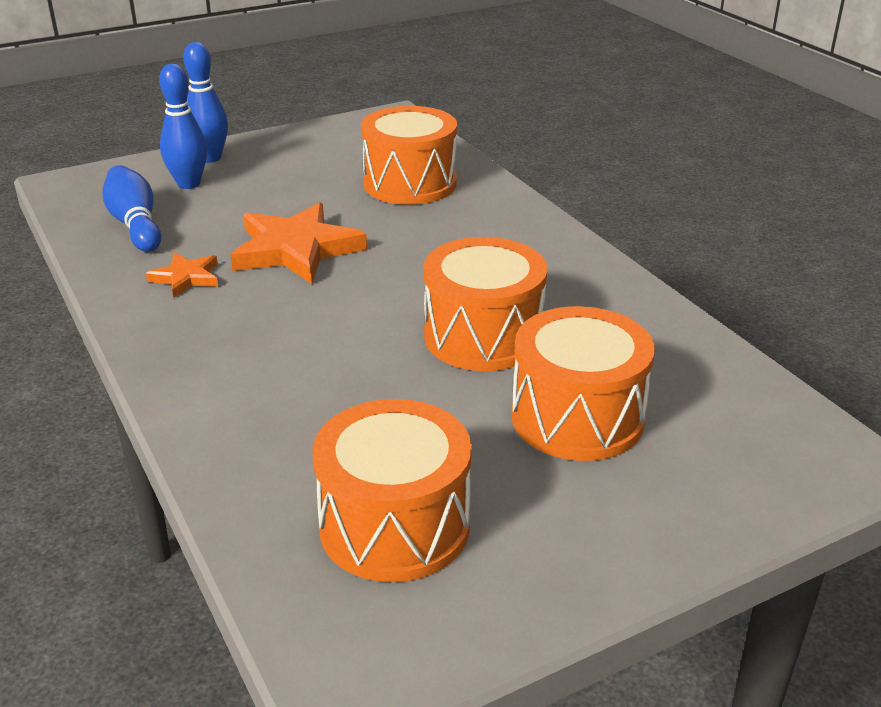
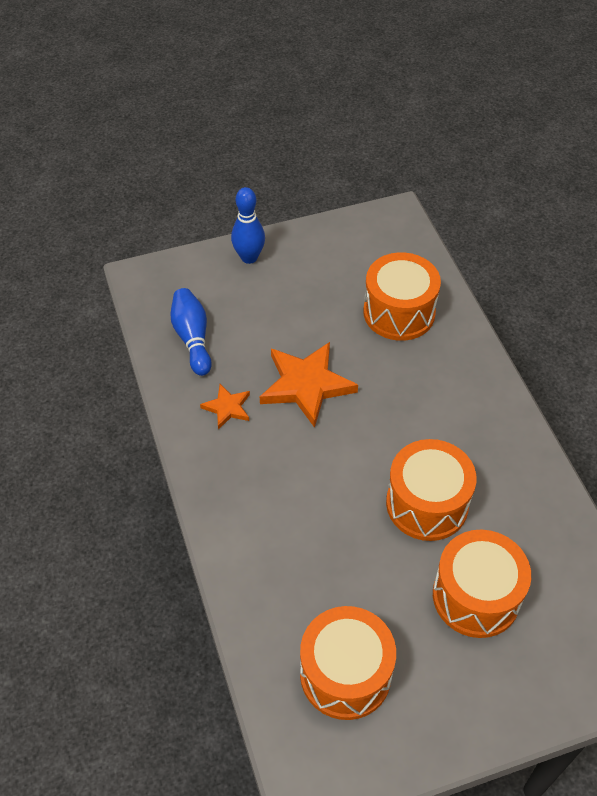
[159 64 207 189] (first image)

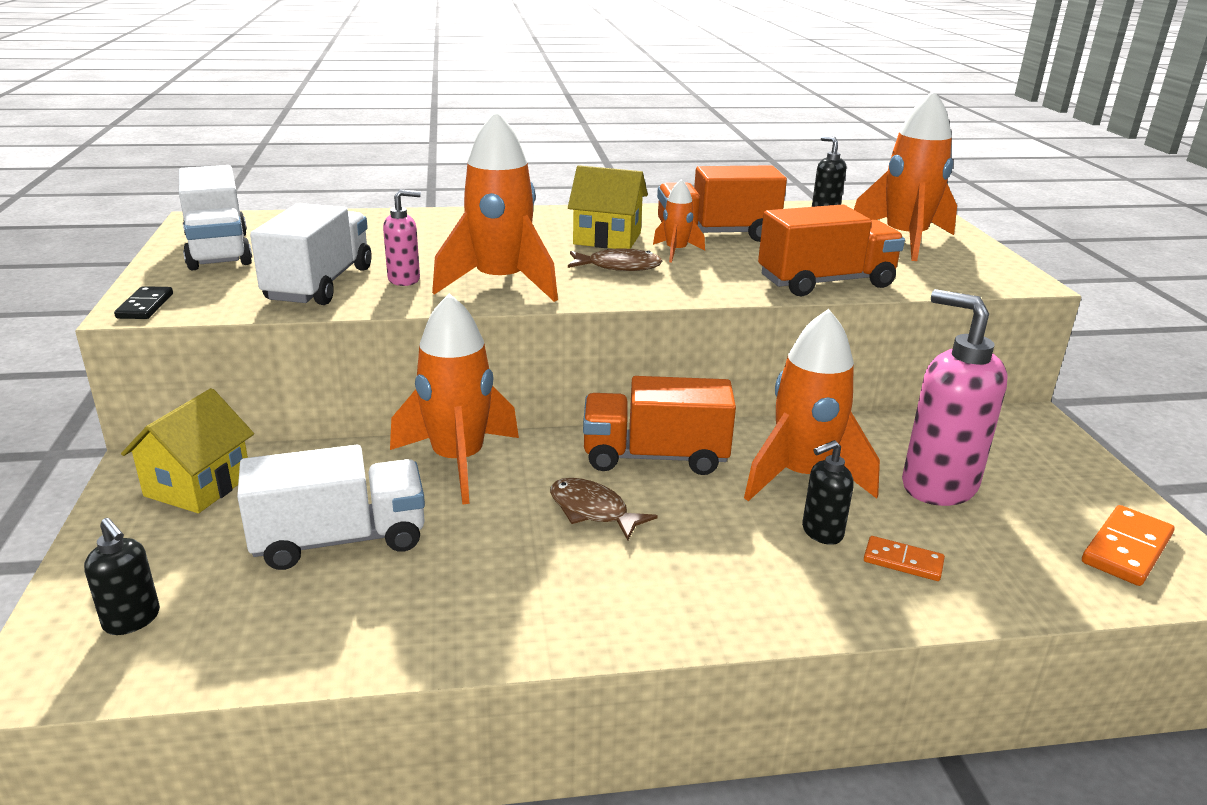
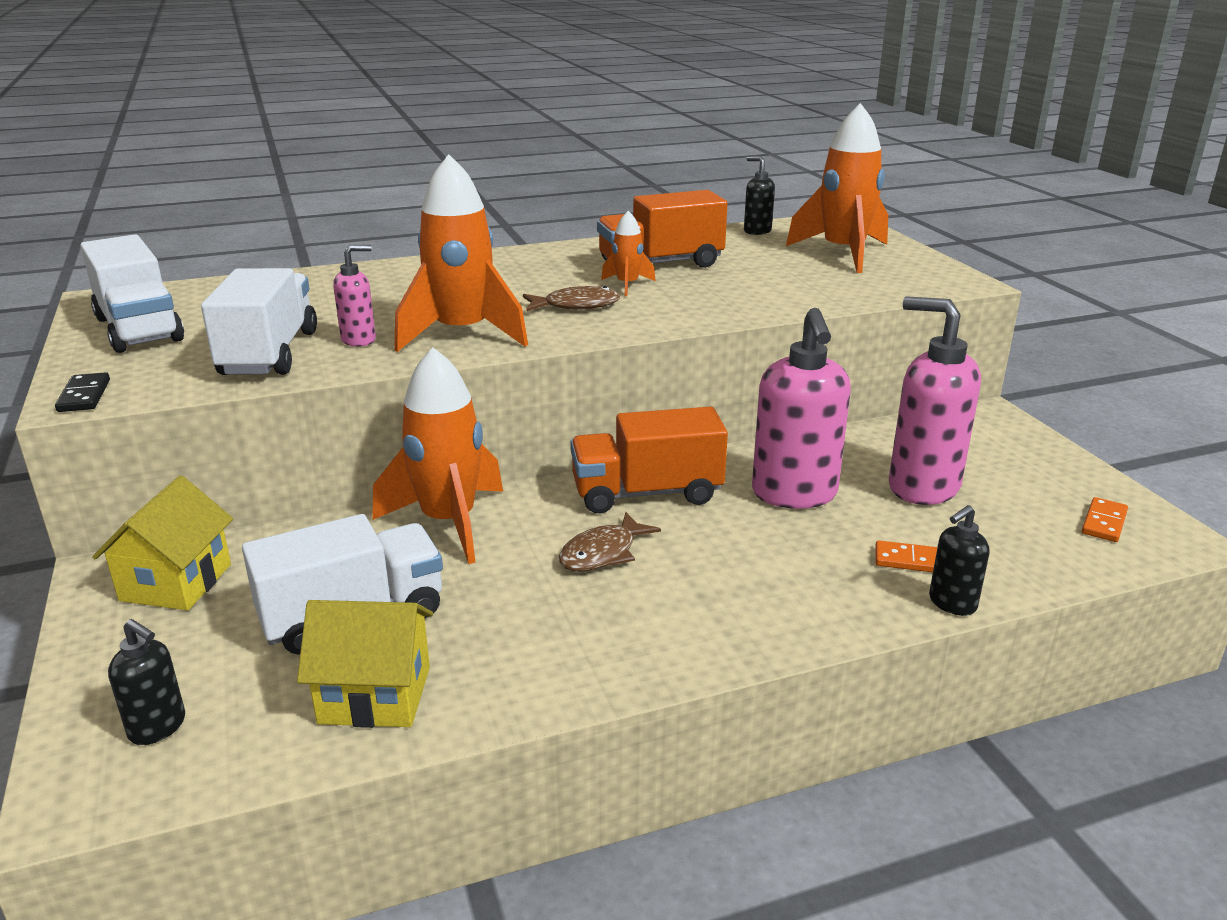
[297 600 433 728]
[559 512 661 571]
[752 308 851 509]
[929 505 989 616]
[1082 497 1128 542]
[758 204 905 296] (first image)

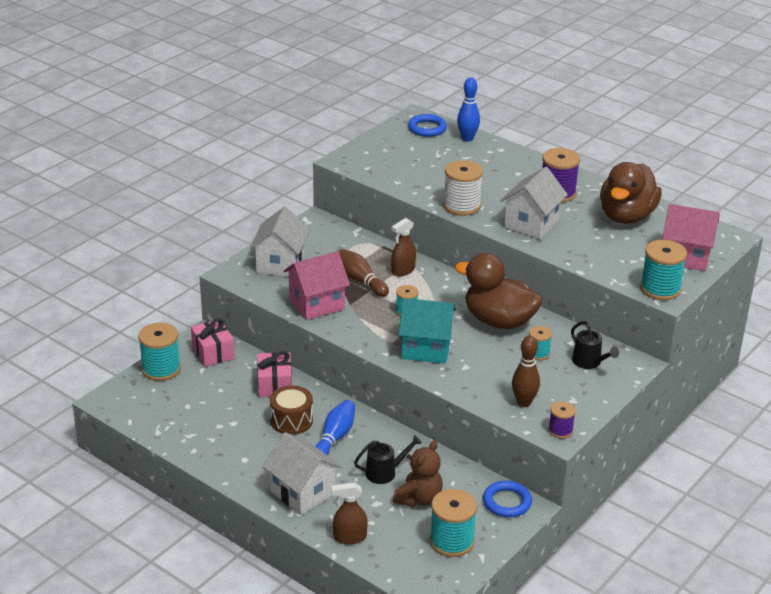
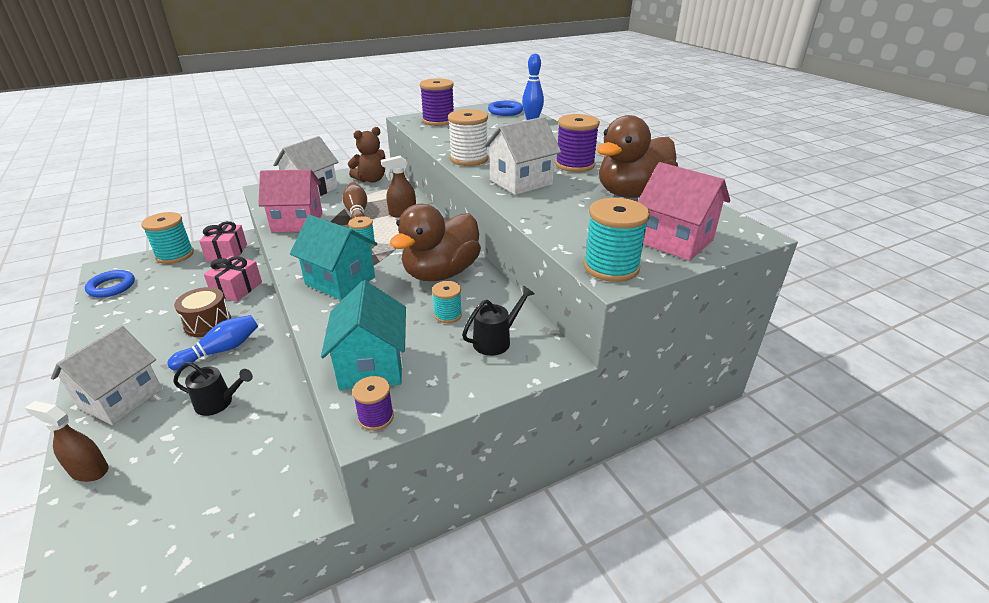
[51 326 162 425]
[85 270 135 298]
[321 280 406 390]
[348 127 385 183]
[390 204 481 281]
[420 78 454 126]
[462 286 534 356]
[430 489 477 557] (first image)

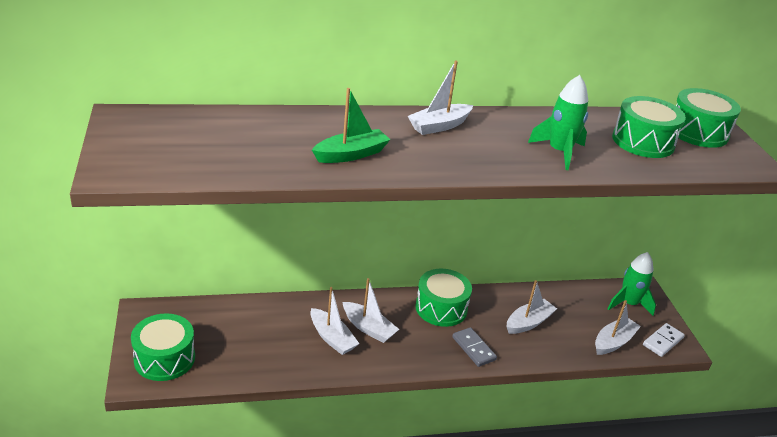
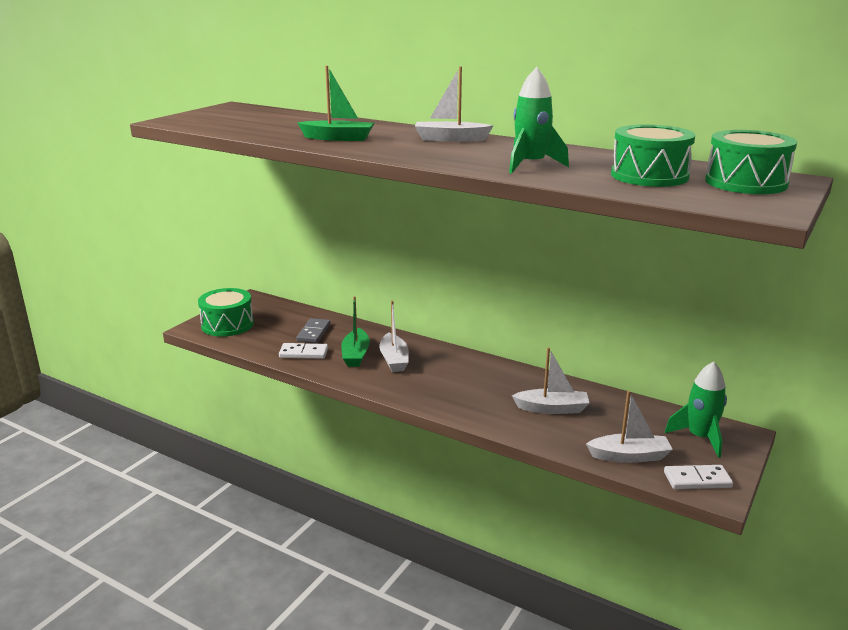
[279 343 328 359]
[296 318 330 343]
[341 296 370 367]
[415 269 472 327] (first image)

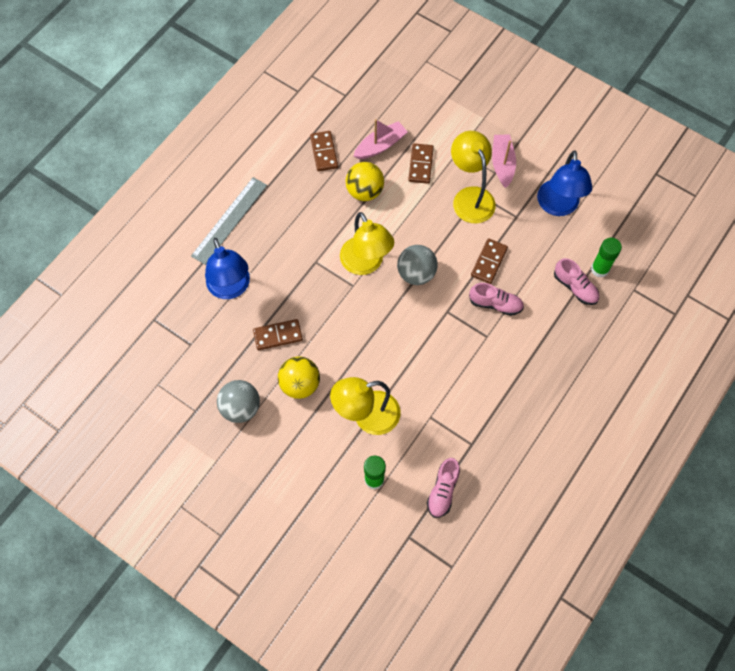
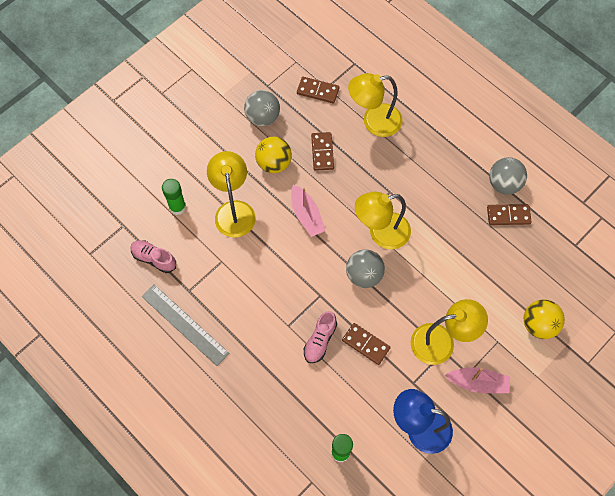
[142 285 230 366]
[291 185 325 237]
[297 77 339 103]
[348 73 403 137]
[489 157 527 195]
[524 299 565 339]
[554 258 599 305] (first image)

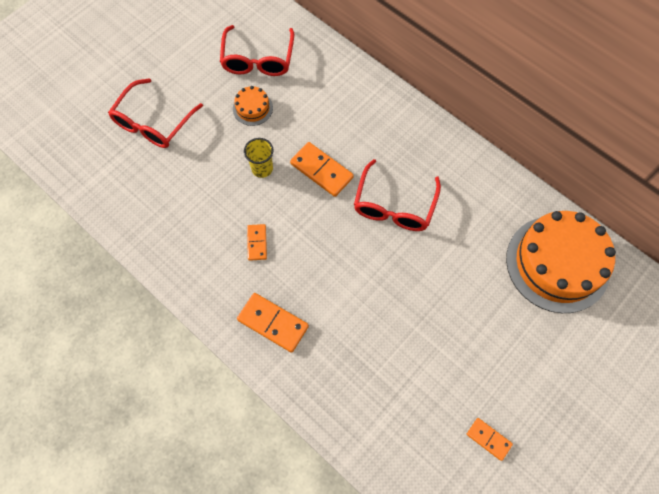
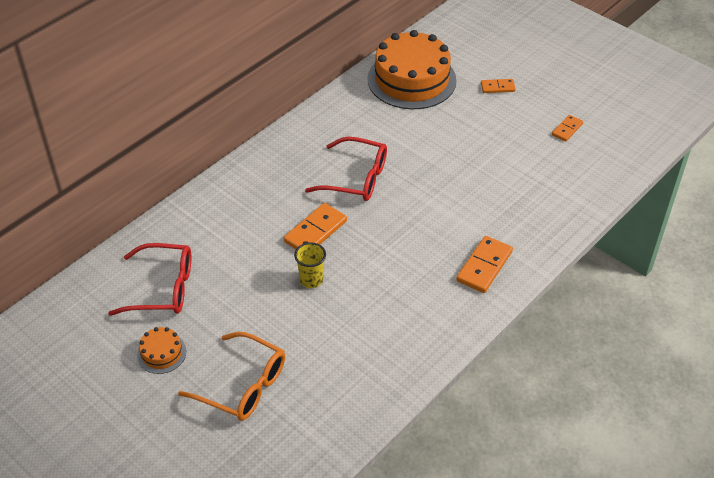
[137 327 186 374]
[178 332 285 421]
[481 79 516 93]

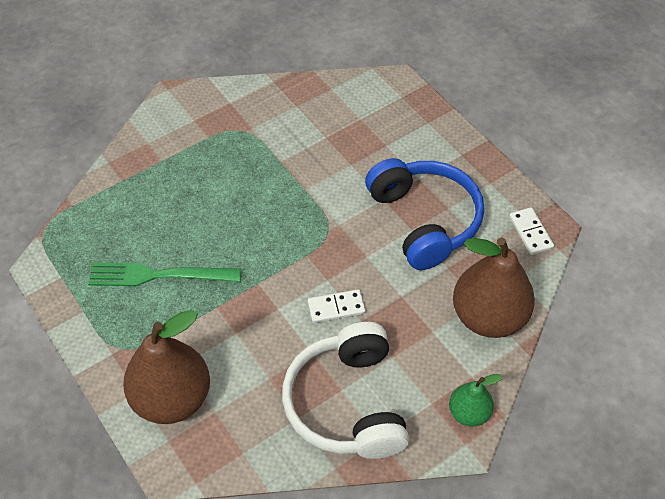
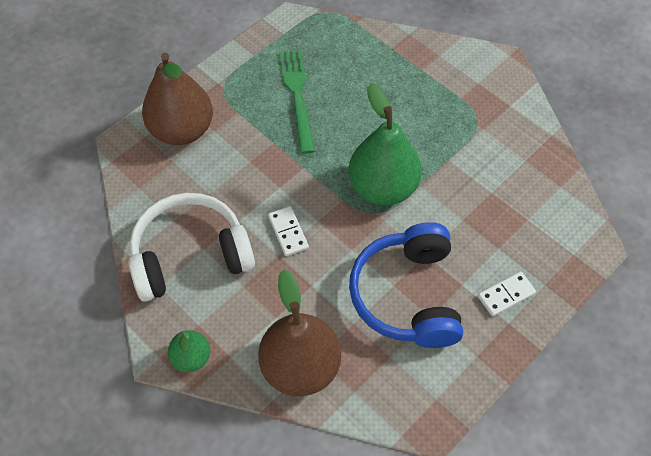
[348 83 422 205]
[349 222 463 348]
[478 272 536 317]

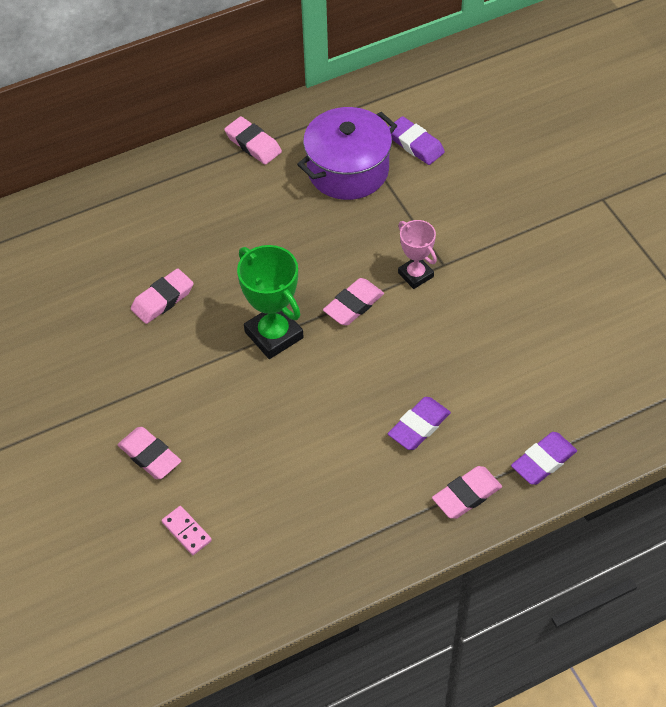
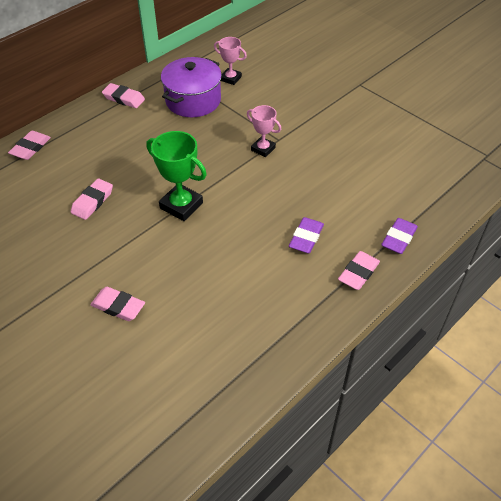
[8 131 51 160]
[214 37 247 85]
[161 506 212 555] (first image)

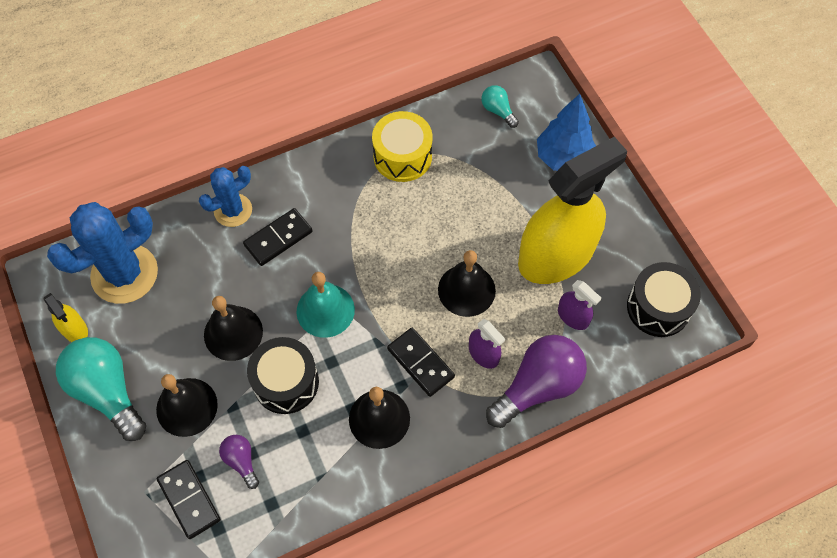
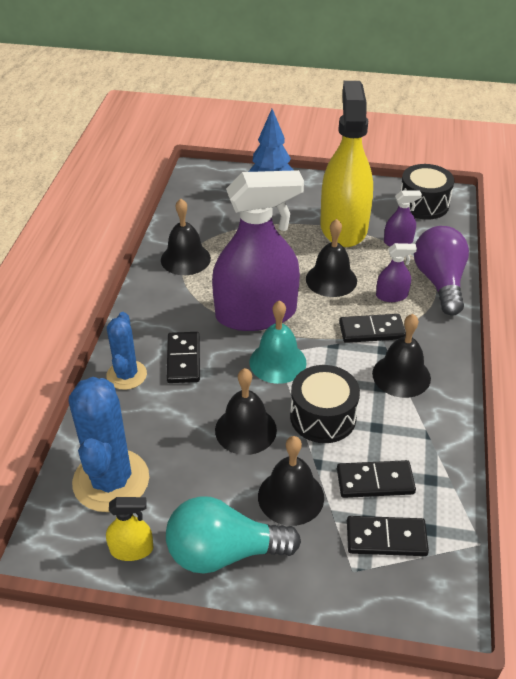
[161 199 211 275]
[212 170 304 331]
[337 460 416 498]
[481 85 519 128] (first image)

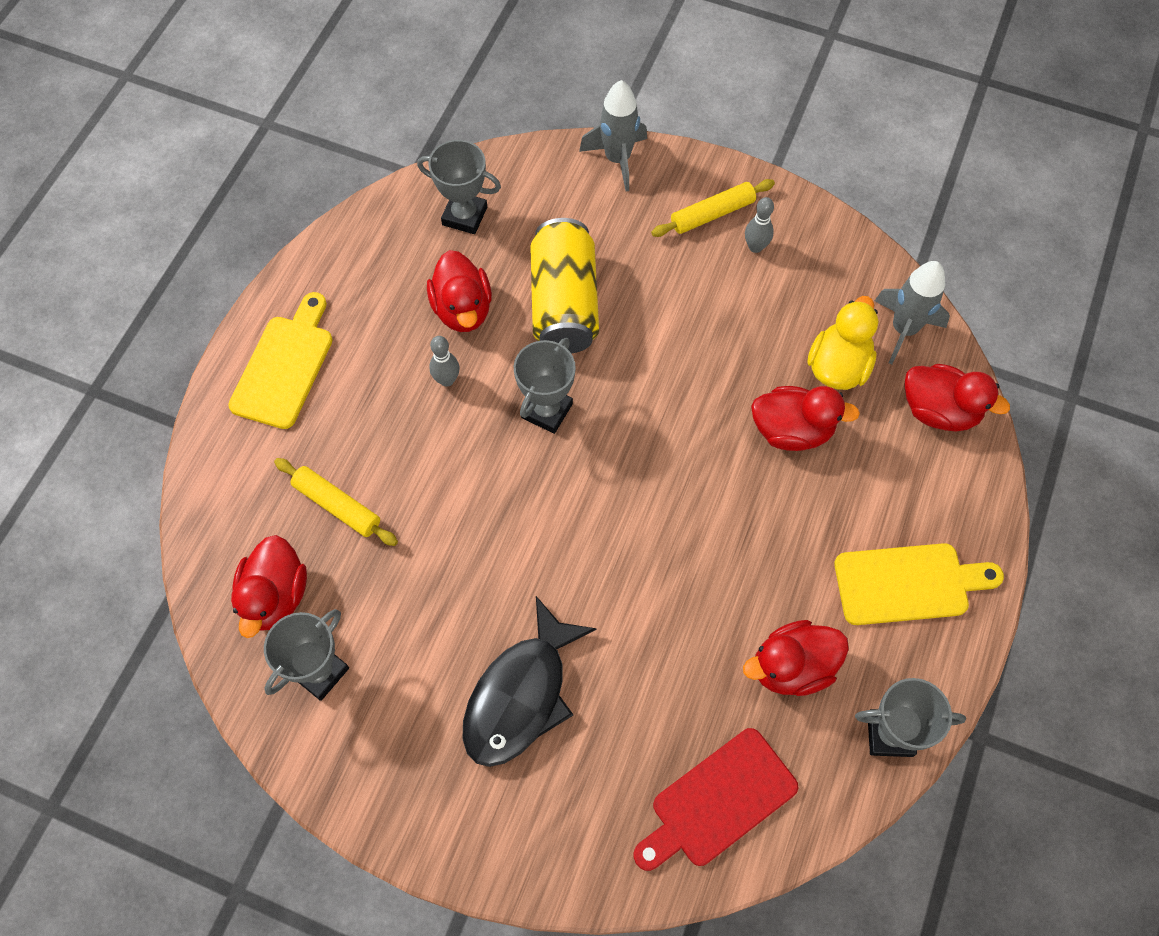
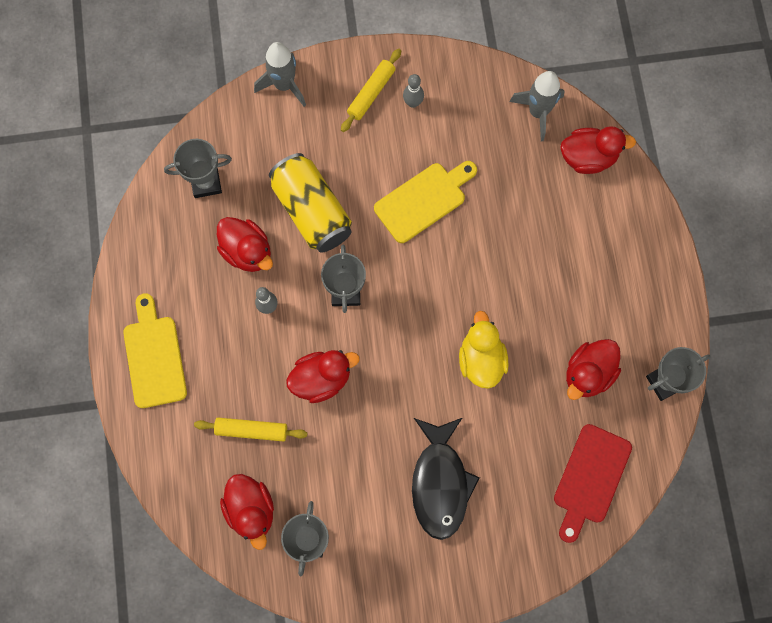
[286 350 360 403]
[374 161 477 243]
[459 311 509 389]

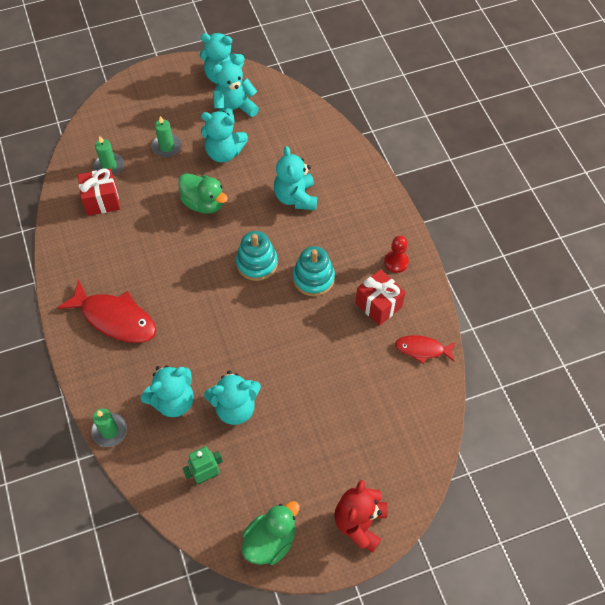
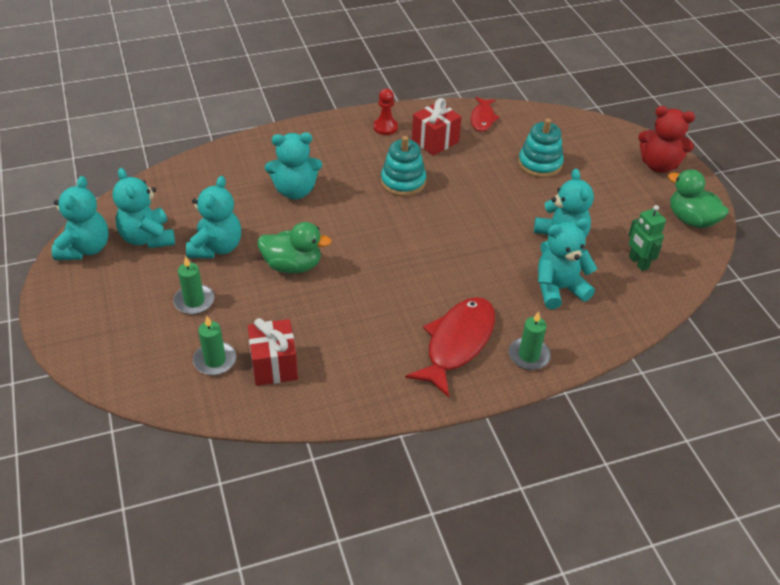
[258 222 332 273]
[508 311 551 370]
[518 118 564 178]
[538 218 597 309]

